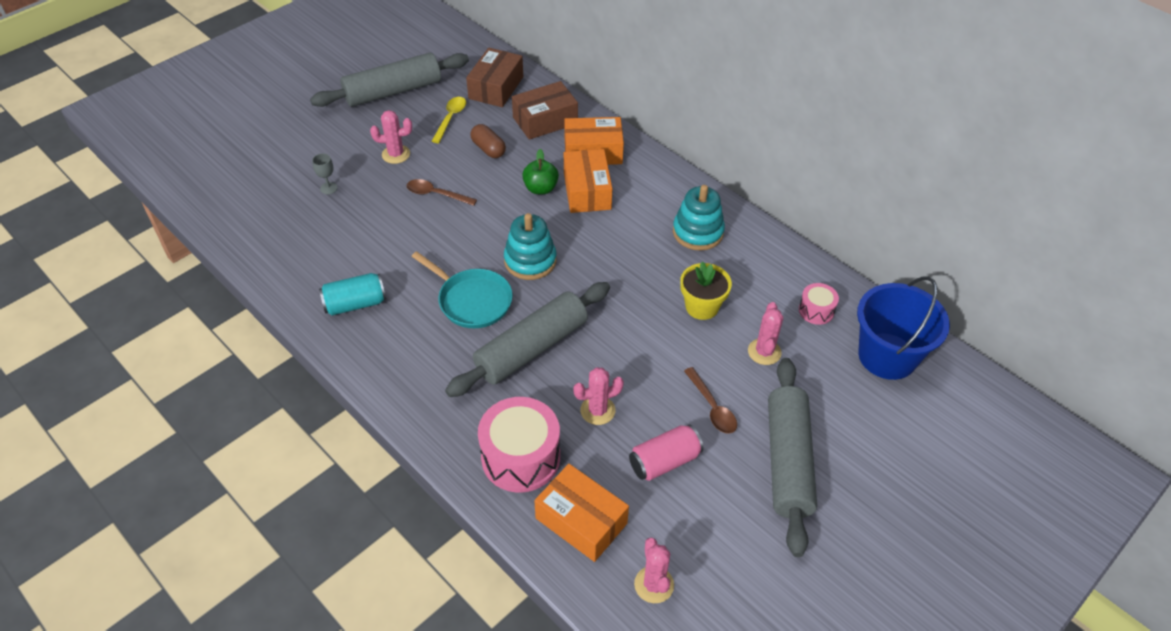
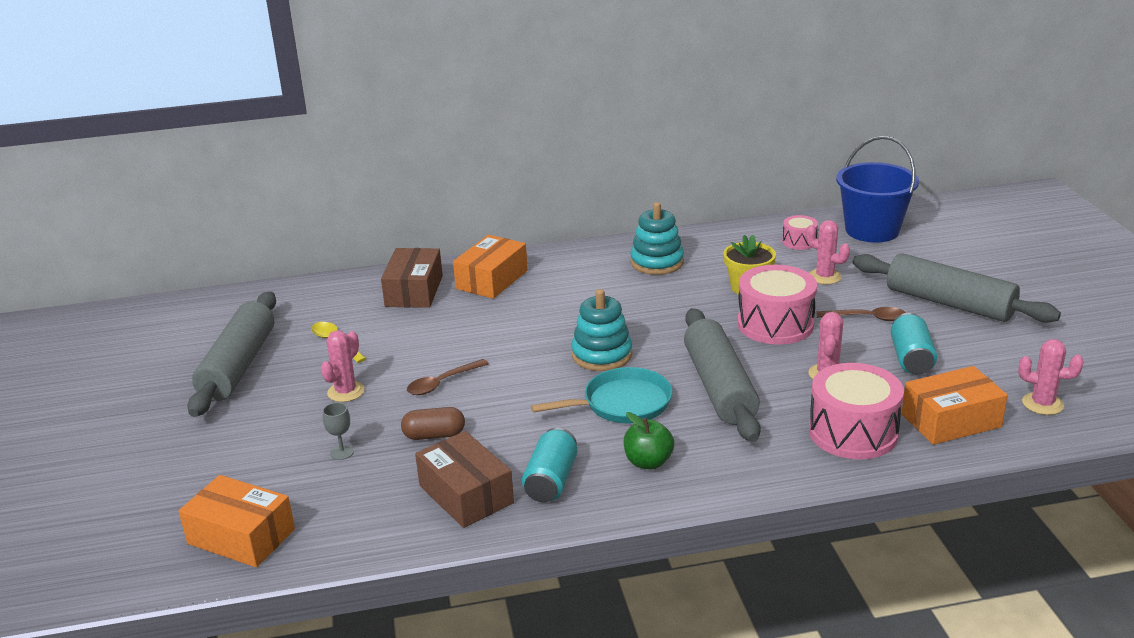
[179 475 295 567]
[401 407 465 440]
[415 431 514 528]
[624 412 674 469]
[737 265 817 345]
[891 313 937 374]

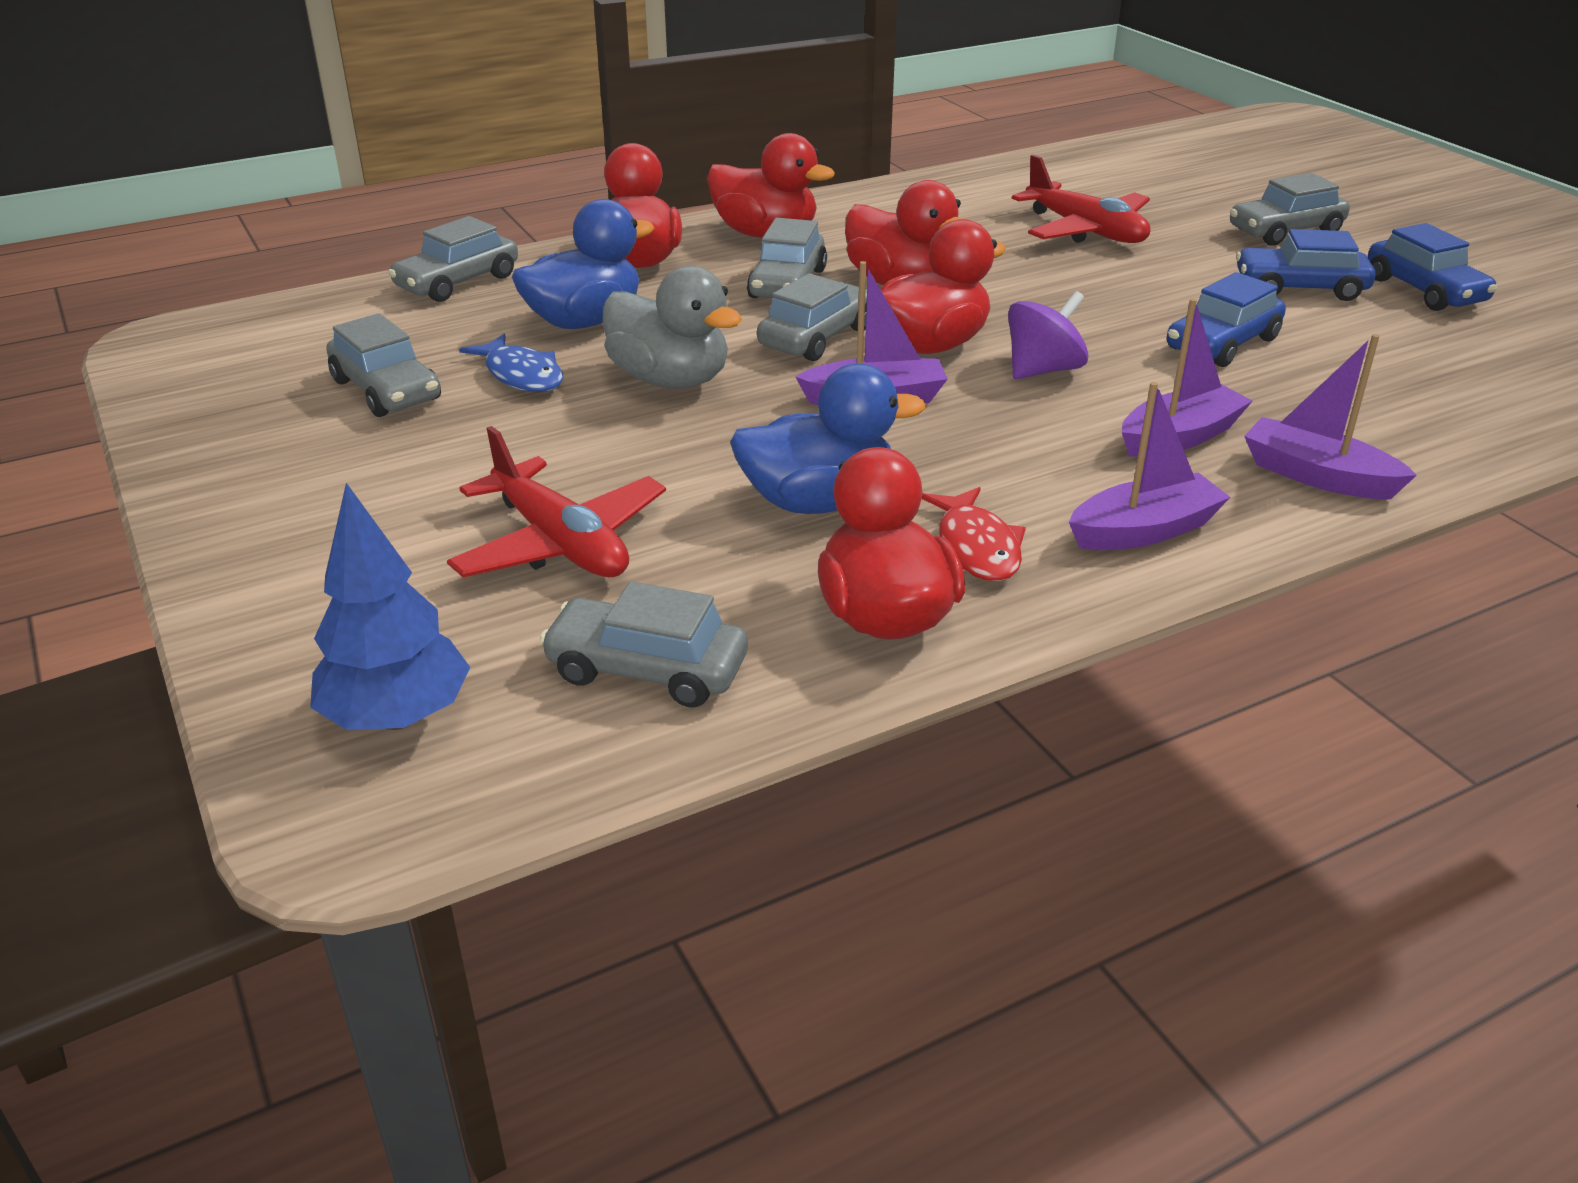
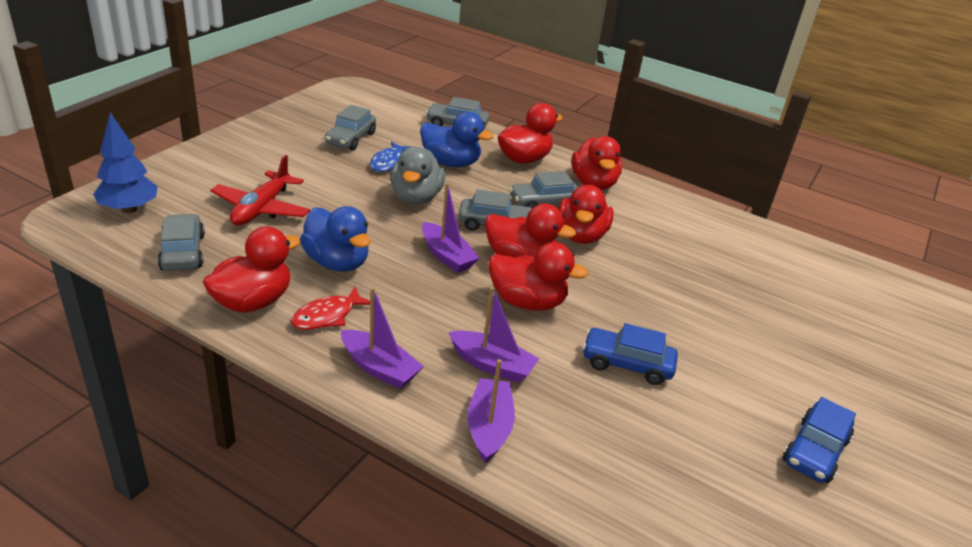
[489 242 588 311]
[1011 155 1150 243] (first image)
[1230 173 1350 246] (first image)
[1236 229 1376 301] (first image)

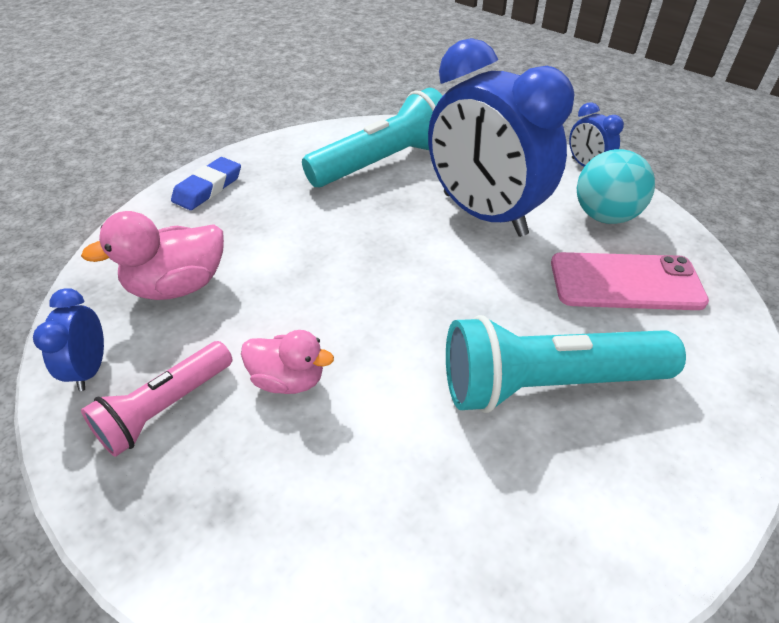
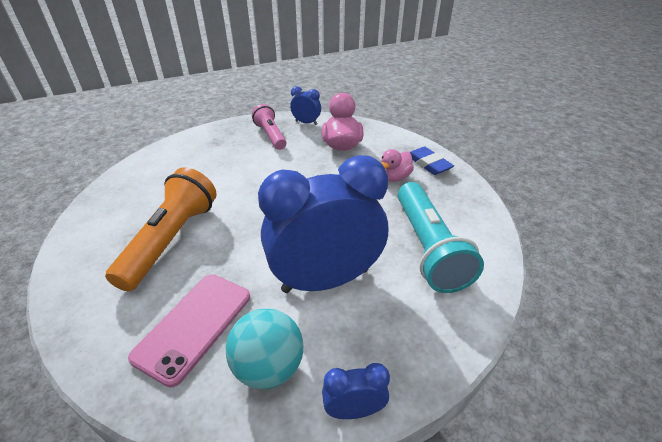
[105 167 217 291]
[381 149 414 182]

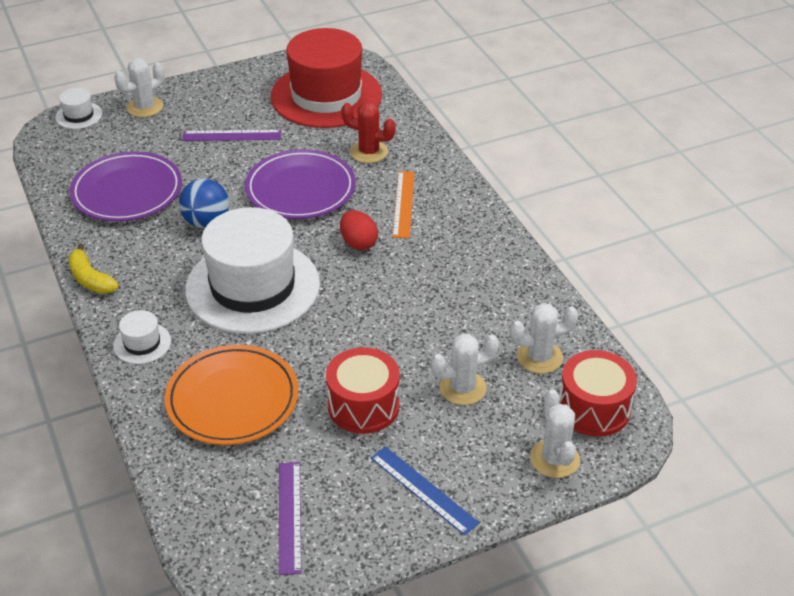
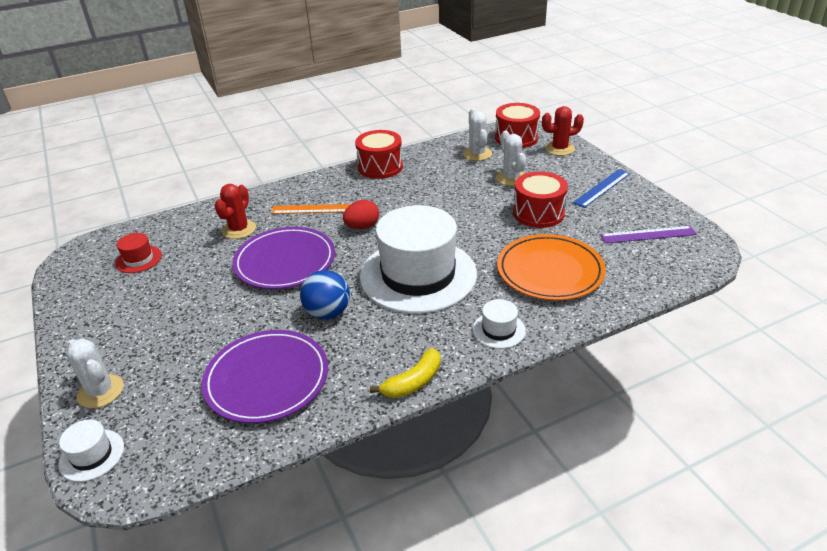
[115 233 162 273]
[355 130 403 179]
[542 106 584 156]
[182 130 281 141] (first image)

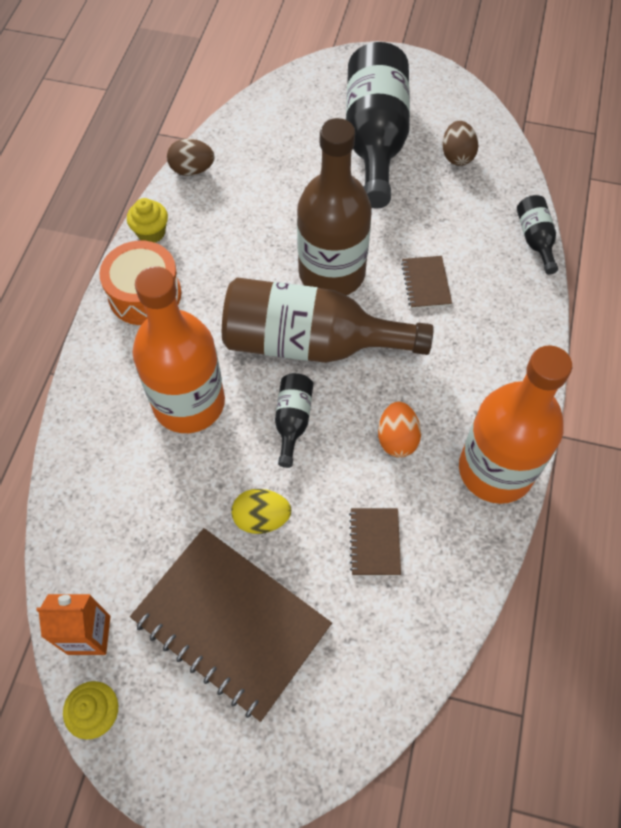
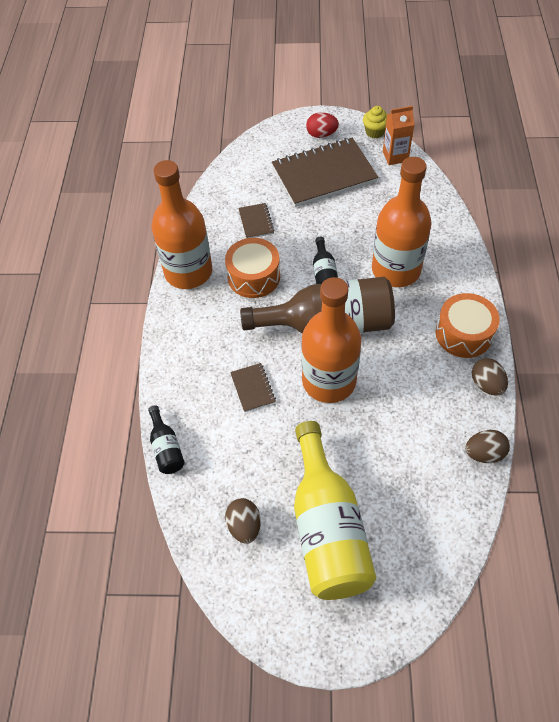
[225 238 280 298]
[272 138 378 207]
[294 421 376 600]
[301 277 361 403]
[306 112 339 138]
[472 358 508 396]
[231 489 291 534] (first image)

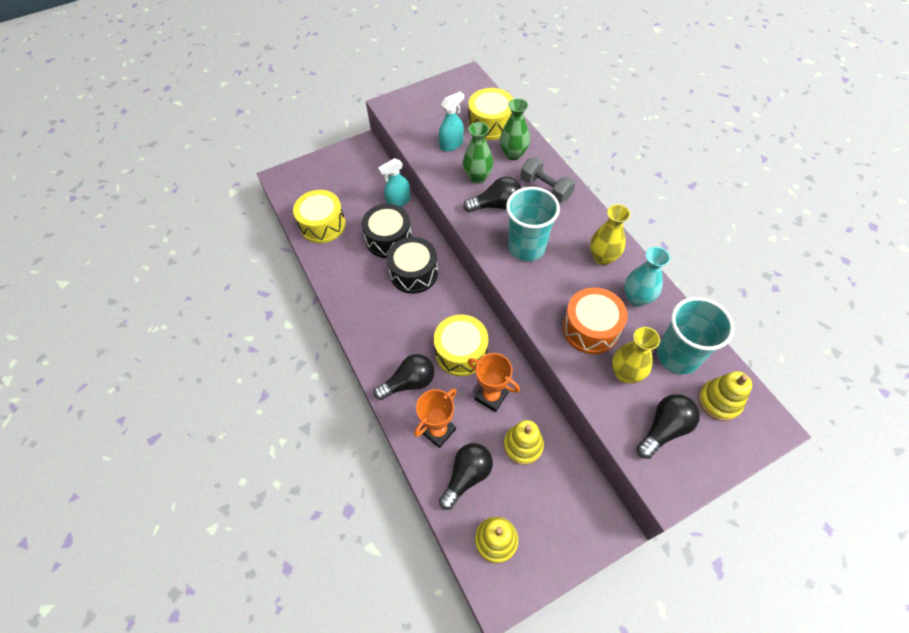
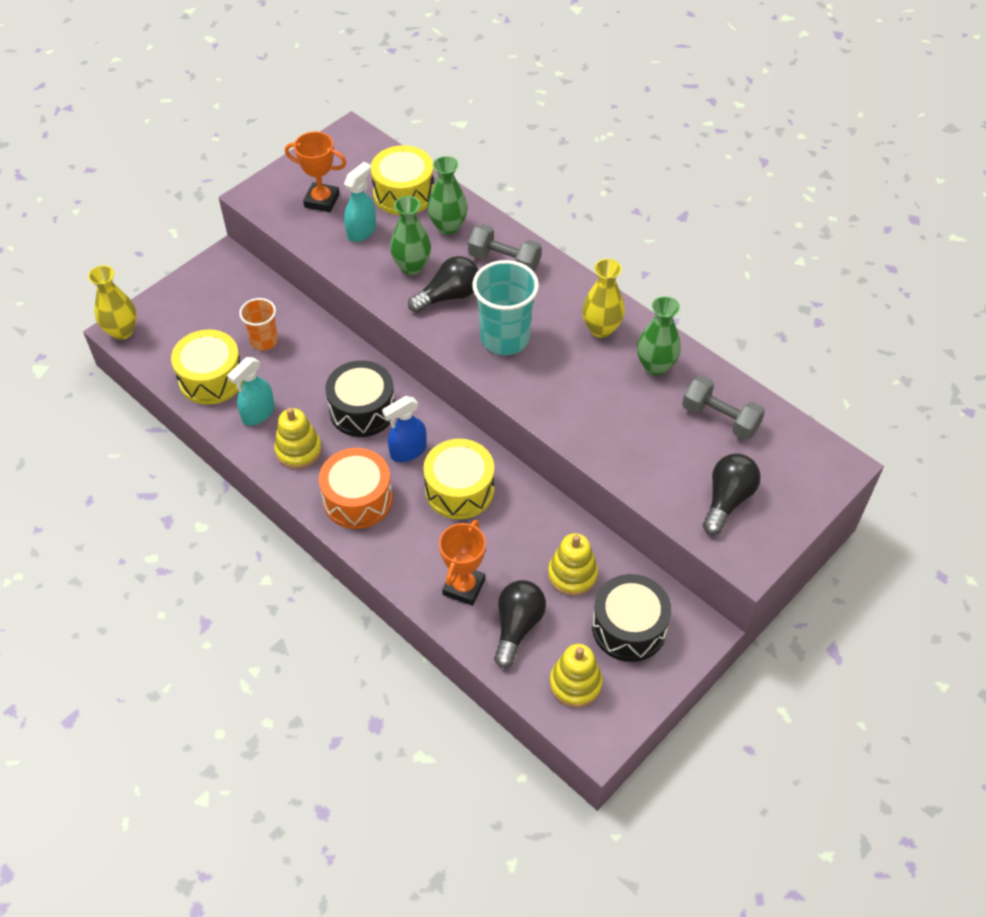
[88 265 137 340]
[227 357 275 426]
[239 298 278 351]
[274 408 322 469]
[285 132 347 212]
[319 448 393 529]
[382 396 427 462]
[592 574 671 662]
[637 296 681 376]
[682 375 765 440]
[374 354 434 400] (first image)

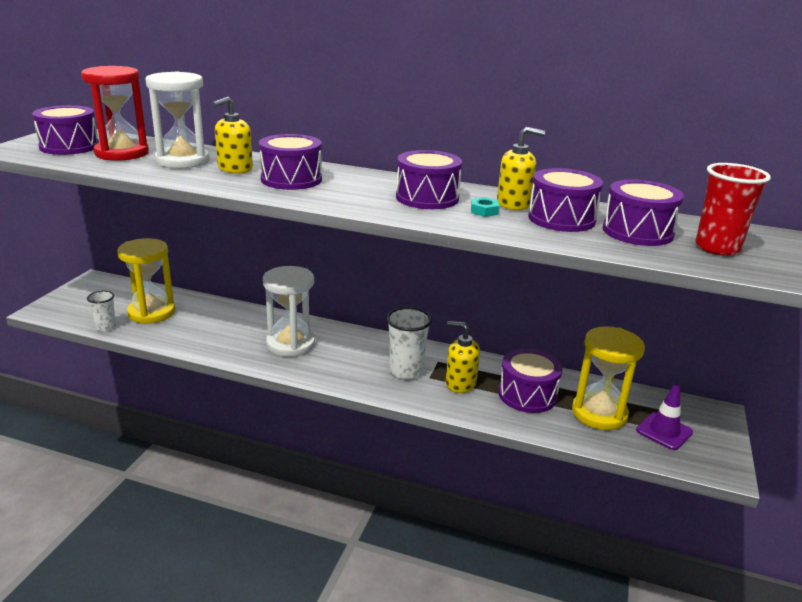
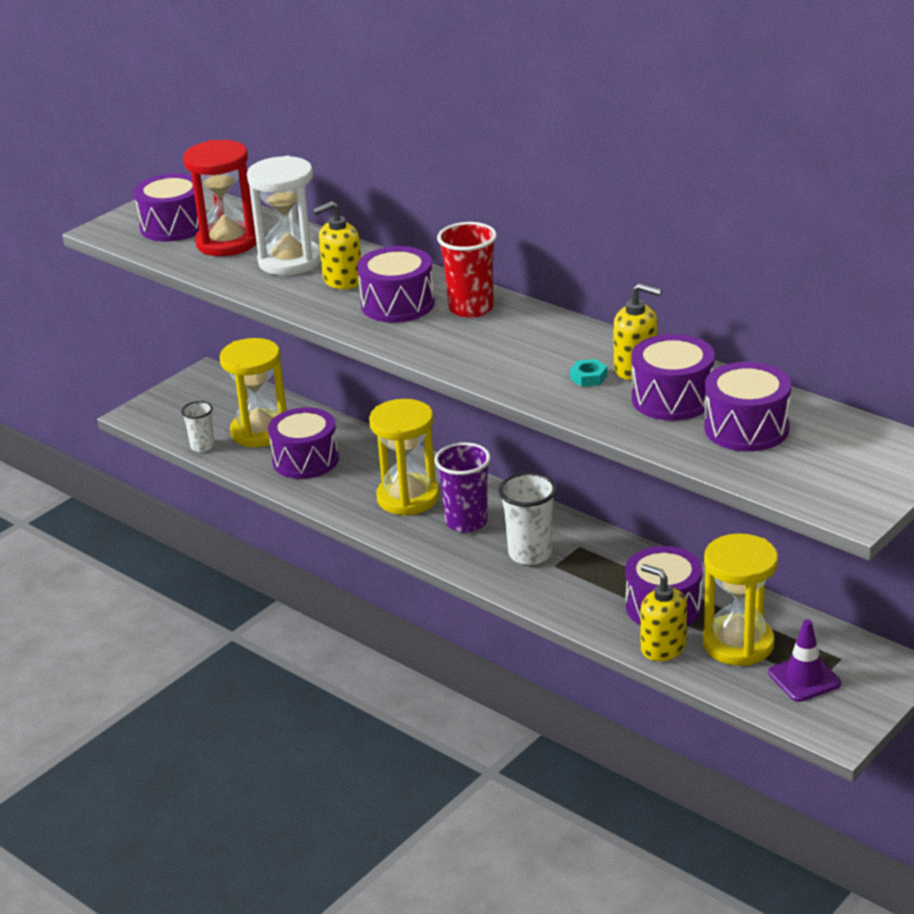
[268 407 339 479]
[369 399 439 516]
[434 442 491 533]
[437 222 497 318]
[640 564 687 661]

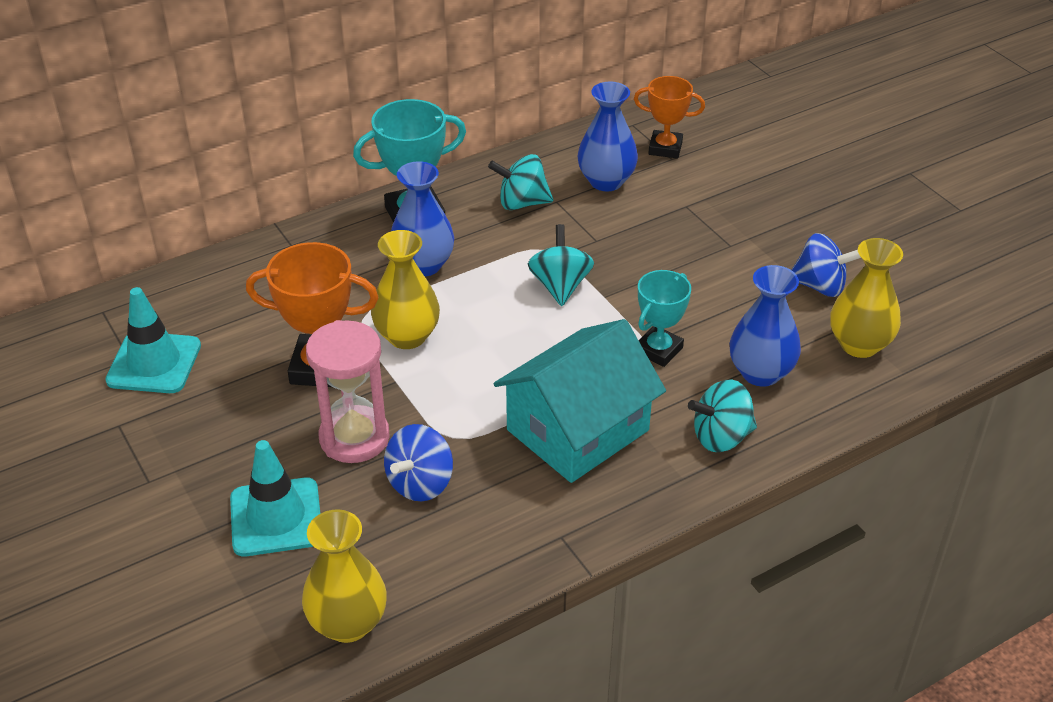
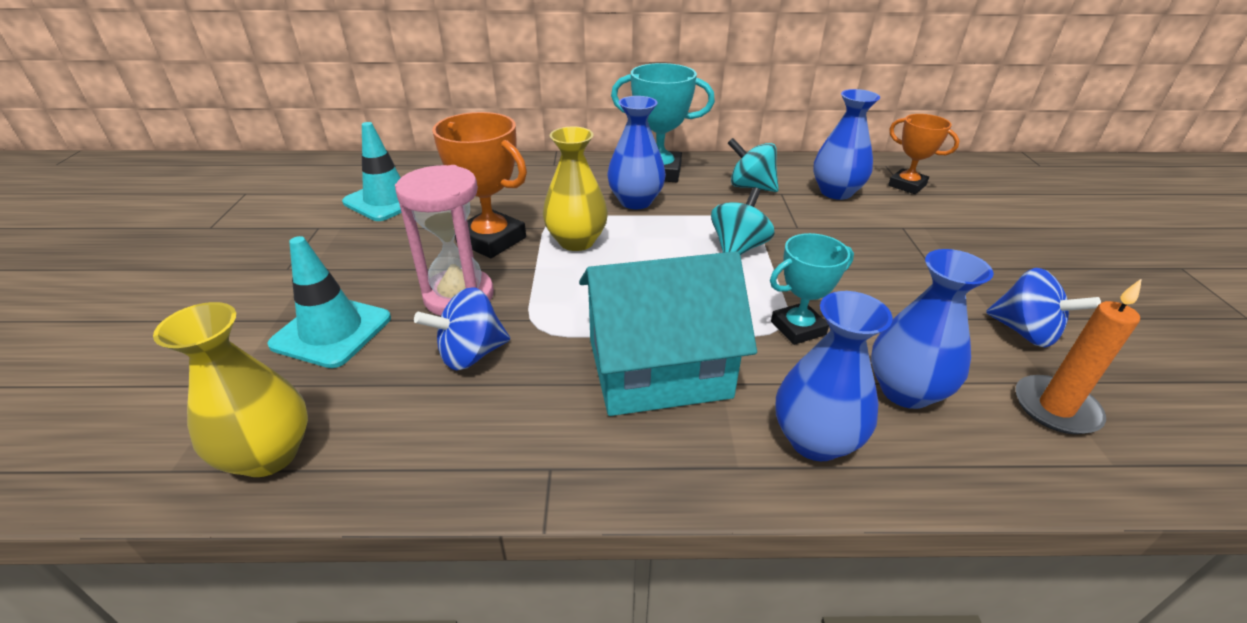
[775 291 893 461]
[1015 278 1142 434]

